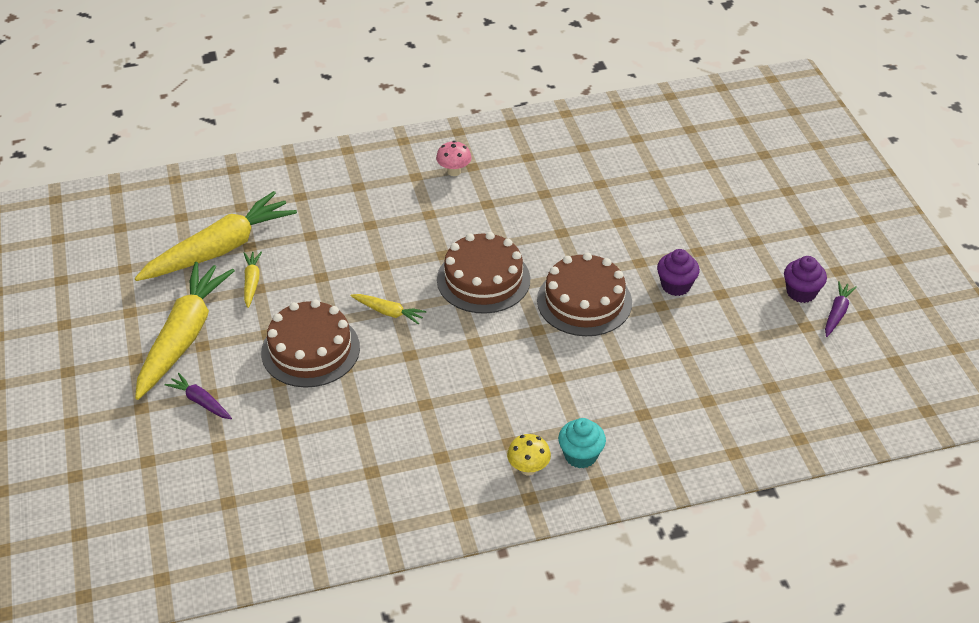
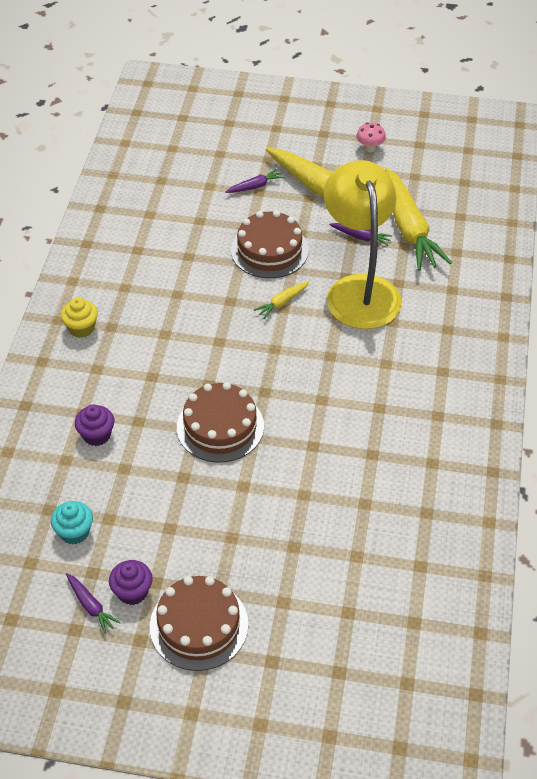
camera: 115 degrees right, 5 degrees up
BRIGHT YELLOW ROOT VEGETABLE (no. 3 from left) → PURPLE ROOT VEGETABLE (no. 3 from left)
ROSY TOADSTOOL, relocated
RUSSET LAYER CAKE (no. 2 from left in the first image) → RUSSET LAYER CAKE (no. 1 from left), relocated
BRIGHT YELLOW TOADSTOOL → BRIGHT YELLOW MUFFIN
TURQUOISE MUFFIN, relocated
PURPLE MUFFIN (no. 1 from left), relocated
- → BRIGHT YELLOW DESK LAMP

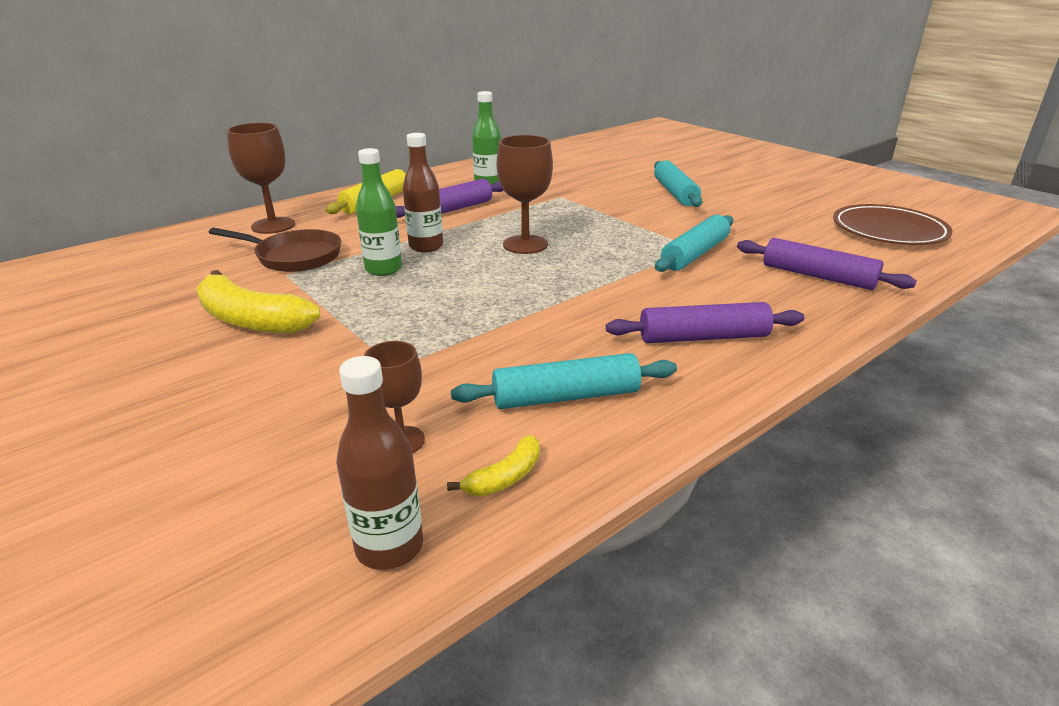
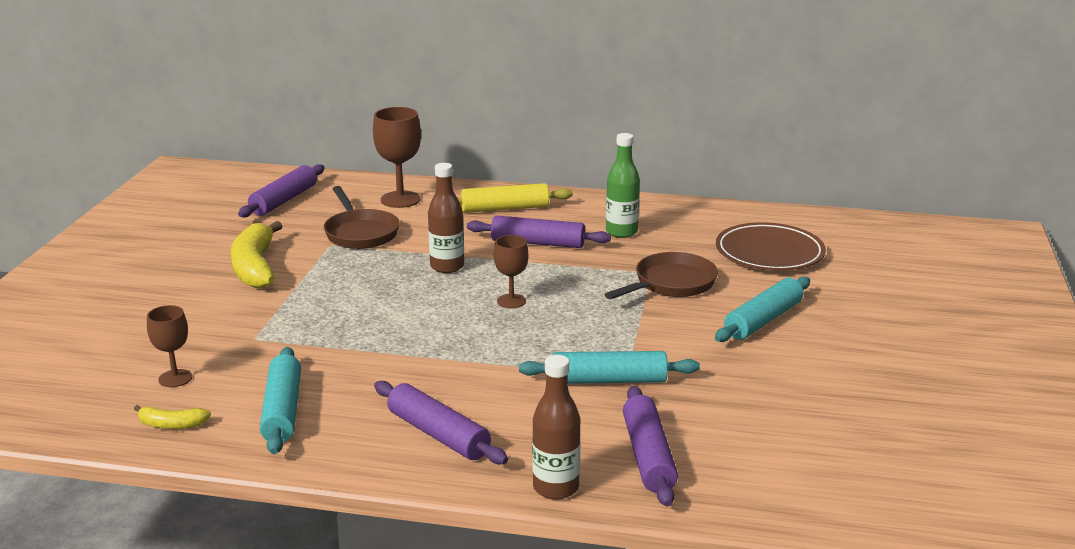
camera: 50 degrees right, 5 degrees down
RUSSET DRINK BOTTLE (no. 1 from left in the first image) → RUSSET DRINK BOTTLE (no. 2 from left), relocated
LEAF-GREEN DRINK BOTTLE (no. 1 from left) → -
TURQUOISE DOUGH ROLLER (no. 1 from left), 45 degrees clockwise
RUSSET CHALICE (no. 3 from left), x0.62
RUSSET DINNER PLATE, relocated
- → PURPLE DOUGH ROLLER (no. 1 from left)
- → RUSSET PAN (no. 2 from left)

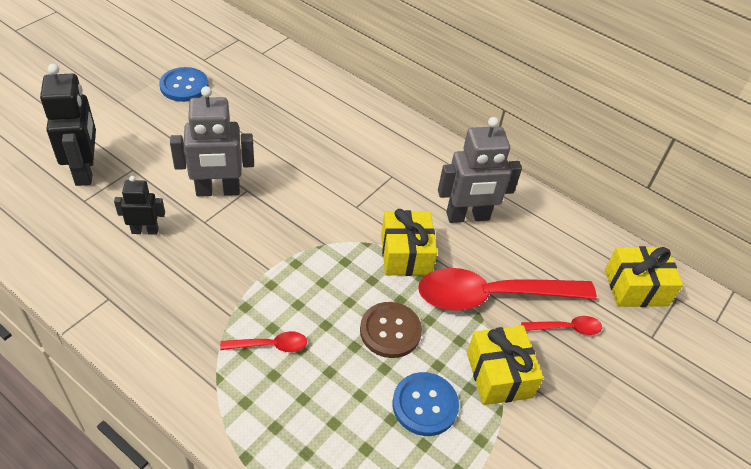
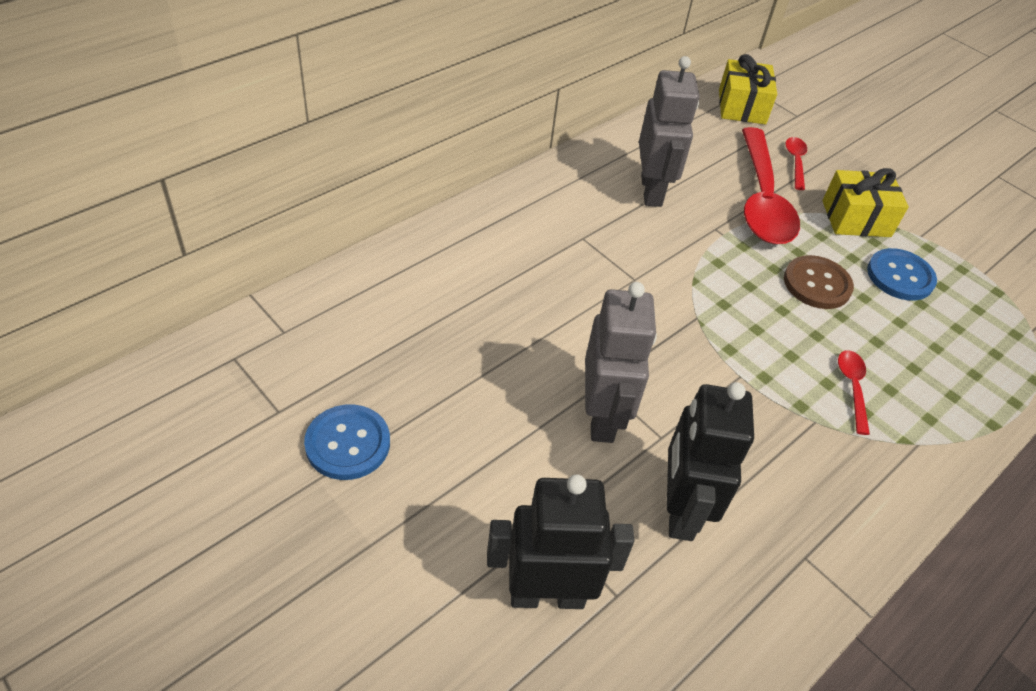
camera: 80 degrees left, 0 degrees up
BLACK TOY ROBOT (no. 2 from left), x1.77
BRIGHT YELLOW WRAPPED GIFT (no. 1 from left) → -

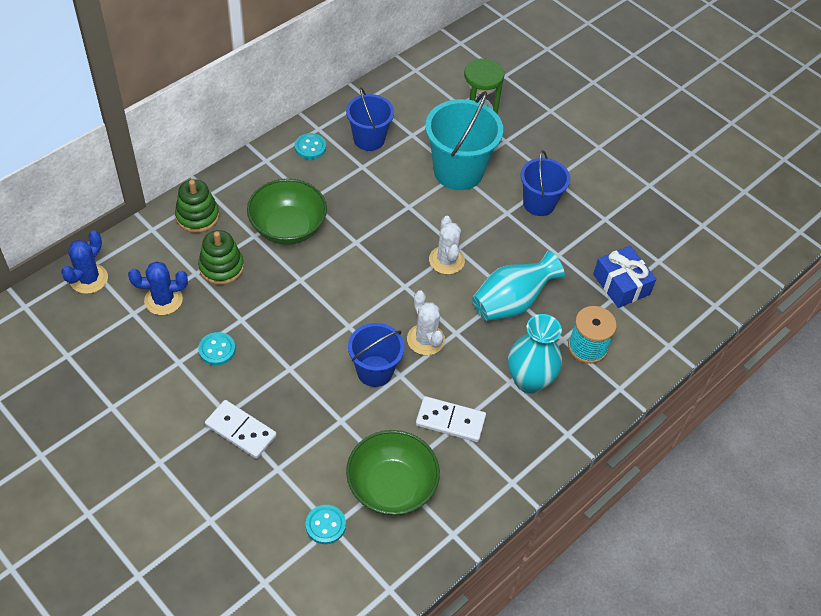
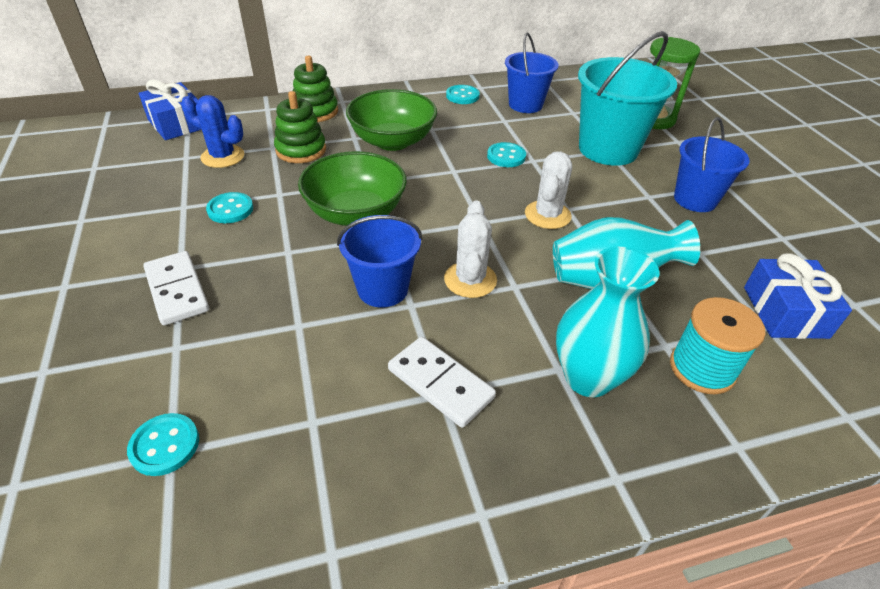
camera: 30 degrees right, 10 degrees down
COBALT PRICKLY PLANT (no. 1 from left) → COBALT WRAPPED GIFT (no. 1 from left)
LEAF-GREEN SERVING BOWL (no. 2 from left in the first image) → LEAF-GREEN SERVING BOWL (no. 1 from left), relocated
- → TURQUOISE SEWING BUTTON (no. 4 from left)

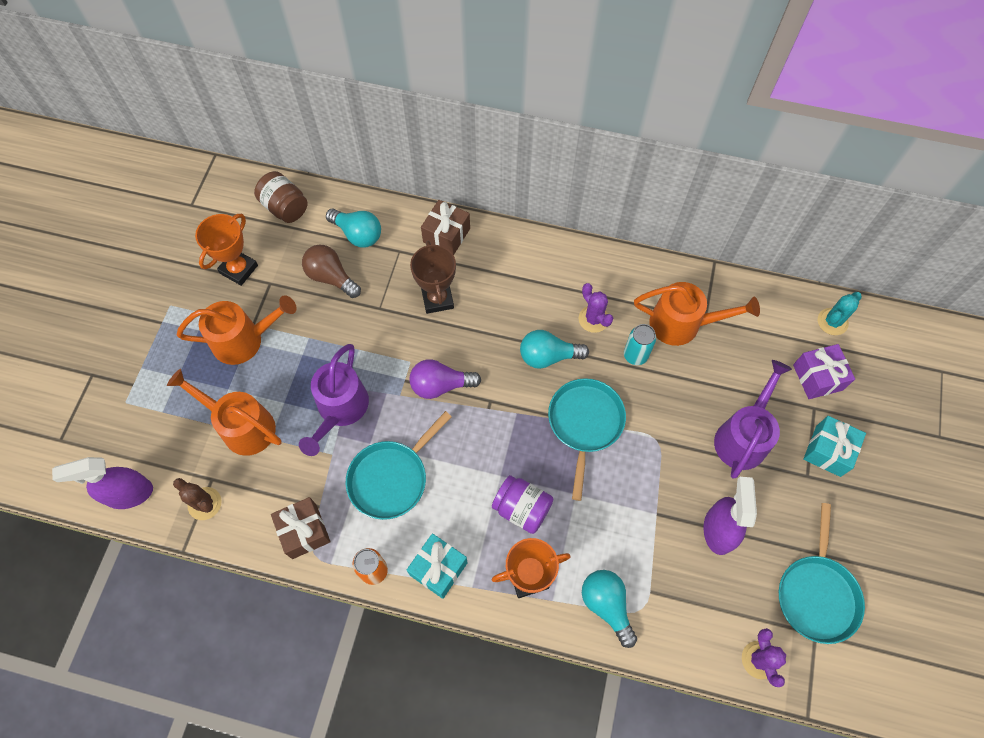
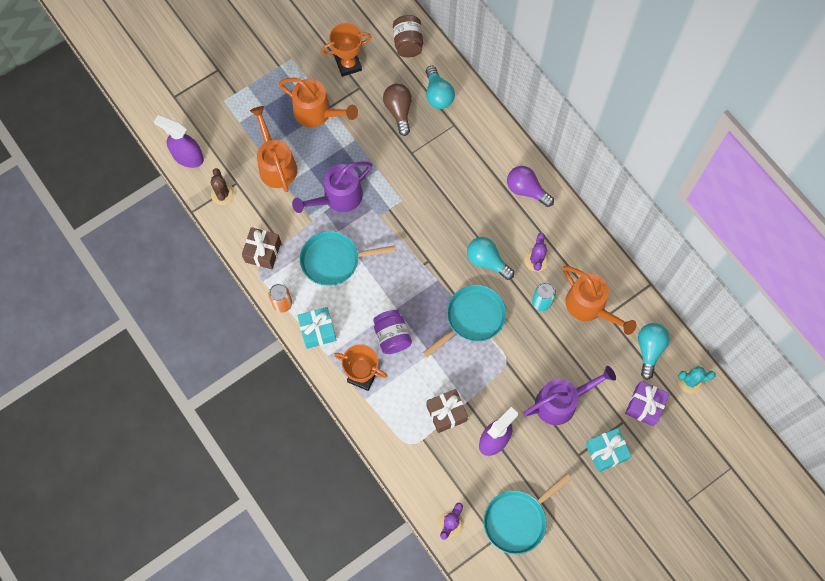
camera: 40 degrees right, 5 degrees up
RUSSET TROPHY → -
PURPLE BULB, relocated
RUSSET WRAPPED GIFT (no. 2 from left), relocated
TURQUOISE BULB (no. 3 from left), relocated

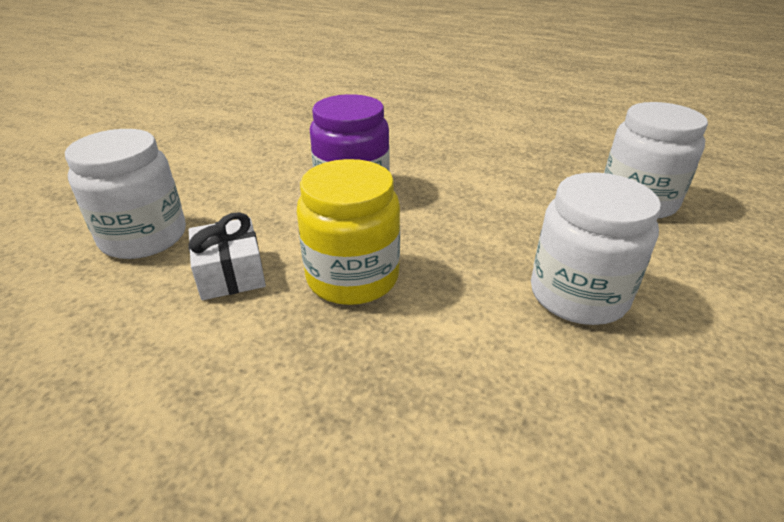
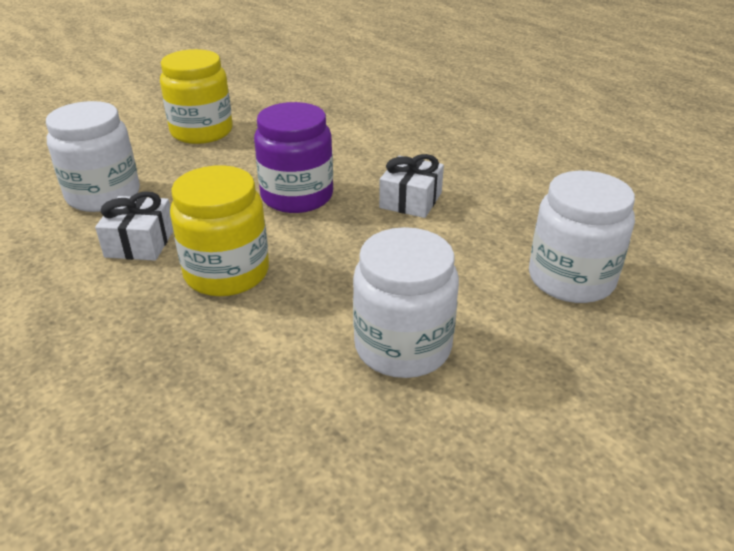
camera: 25 degrees right, 0 degrees up
- → BRIGHT YELLOW JAR (no. 1 from left)
- → PURE WHITE WRAPPED GIFT (no. 2 from left)

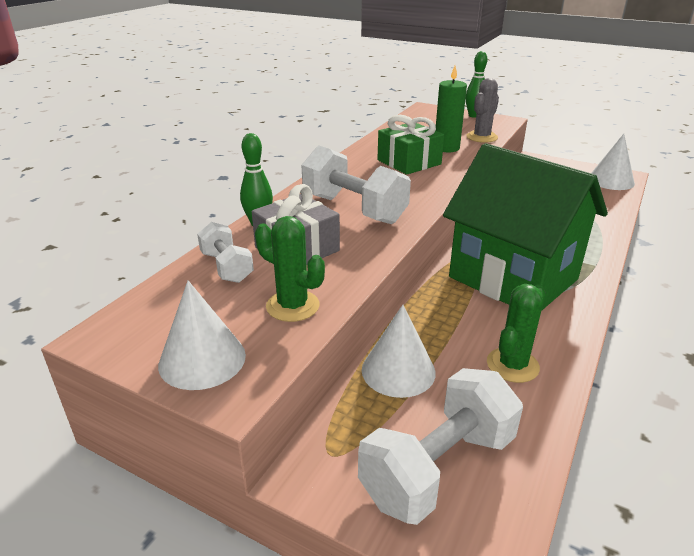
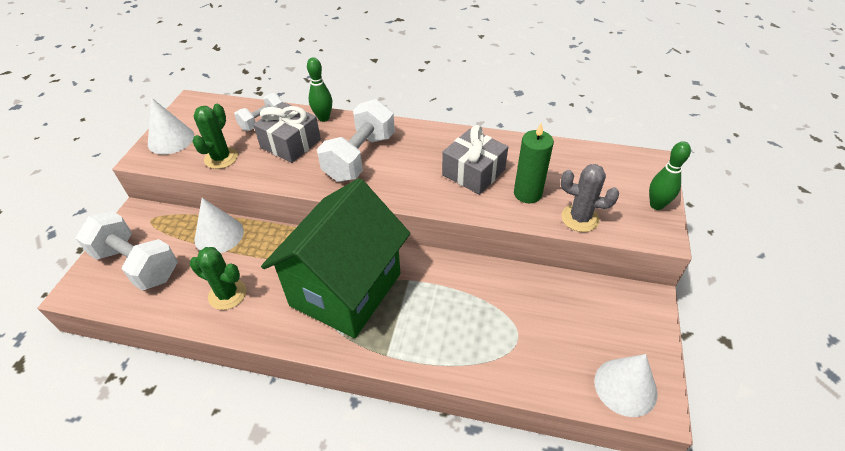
camera: 75 degrees right, 15 degrees up
LEAF-GREEN WRAPPED GIFT → ASH-GREY WRAPPED GIFT (no. 2 from left)

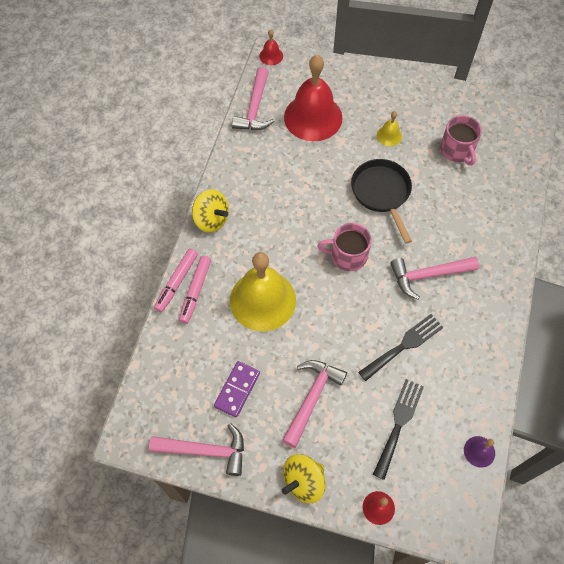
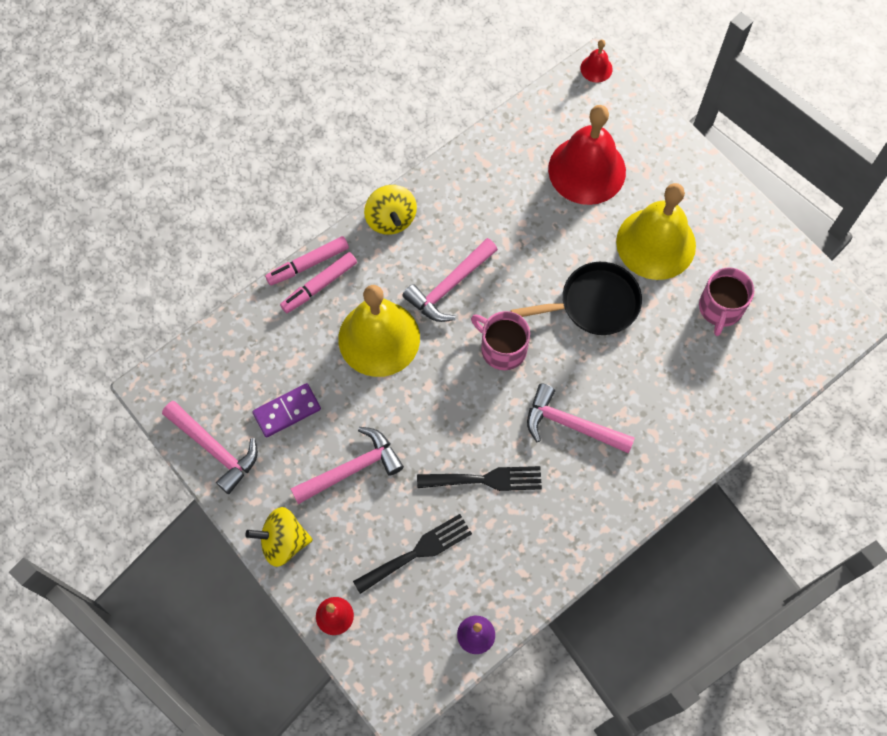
camera: 35 degrees right, 5 degrees up
ROSY HAMMER (no. 2 from left in the first image) → ROSY HAMMER (no. 3 from left), relocated
BLACK PAN, 60 degrees clockwise
BRIGHT YELLOW HAND BELL (no. 2 from left), x2.33

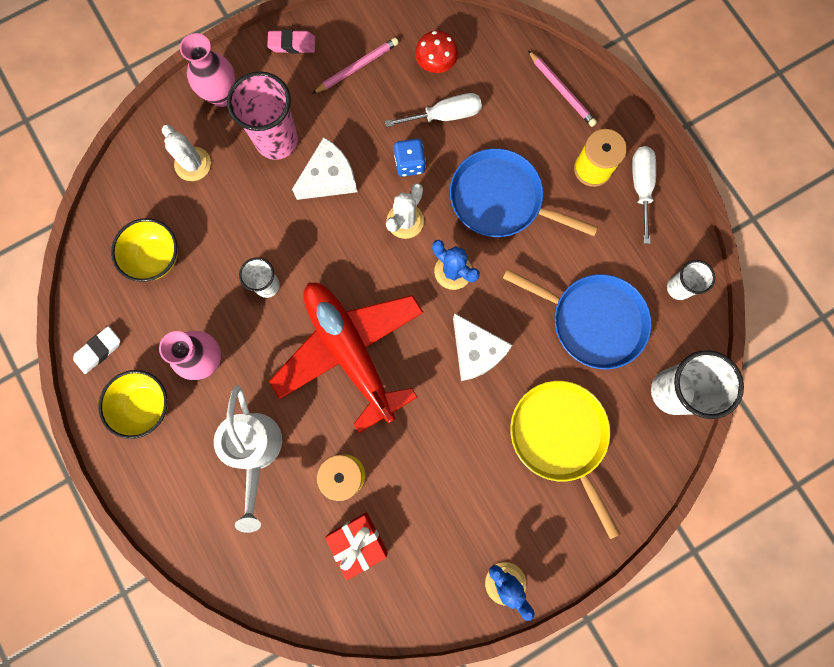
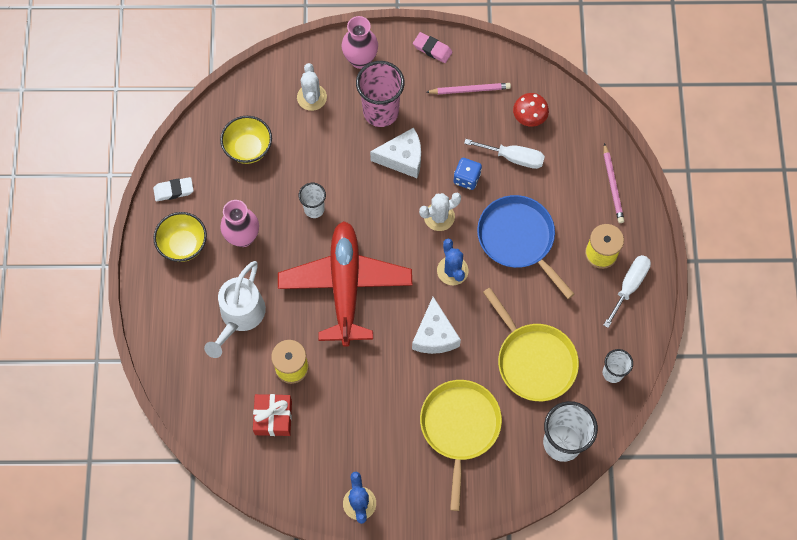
camera: 30 degrees right, 10 degrees down
COBALT PAN (no. 2 from left) → BRIGHT YELLOW PAN (no. 2 from left)

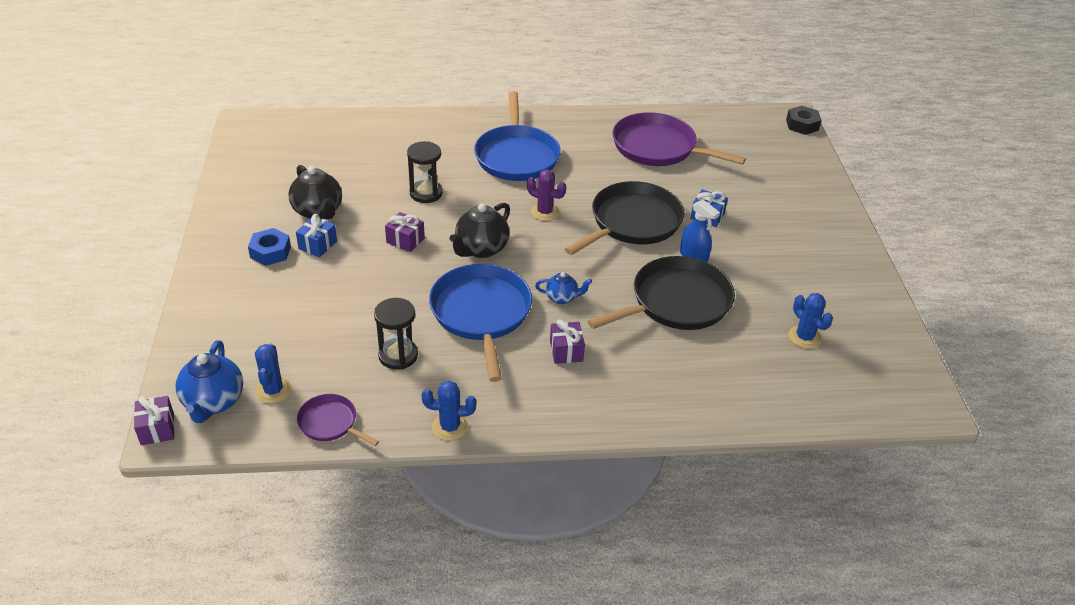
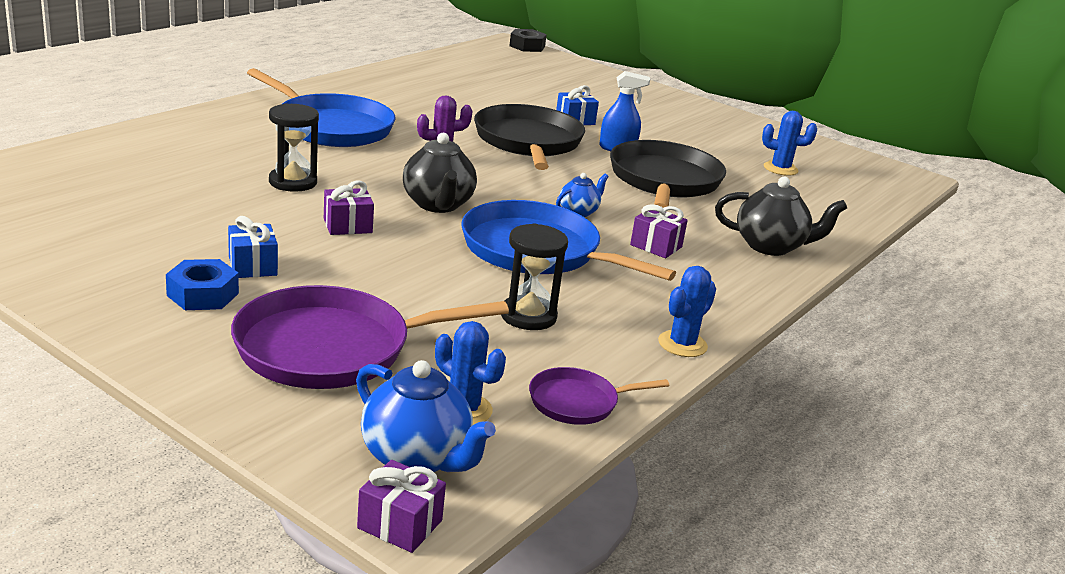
camera: 50 degrees left, 15 degrees down
BLACK TEA POT (no. 1 from left in the first image) → BLACK TEA POT (no. 2 from left), relocated
PURPLE PAN (no. 2 from left in the first image) → PURPLE PAN (no. 1 from left), relocated

